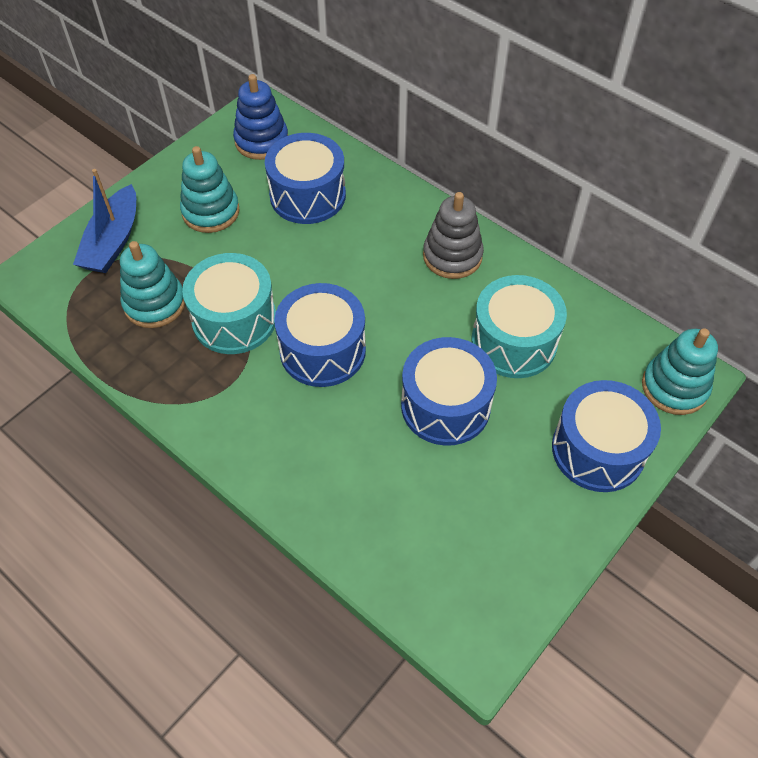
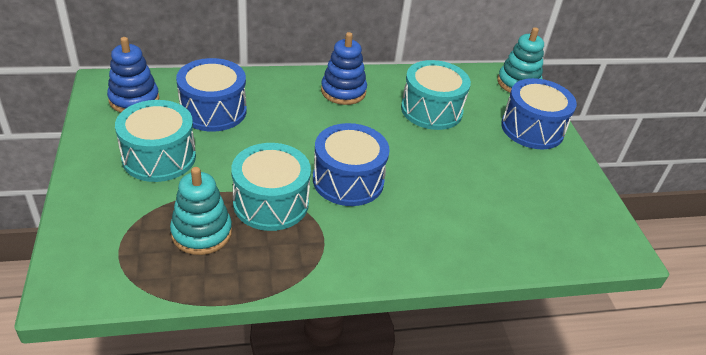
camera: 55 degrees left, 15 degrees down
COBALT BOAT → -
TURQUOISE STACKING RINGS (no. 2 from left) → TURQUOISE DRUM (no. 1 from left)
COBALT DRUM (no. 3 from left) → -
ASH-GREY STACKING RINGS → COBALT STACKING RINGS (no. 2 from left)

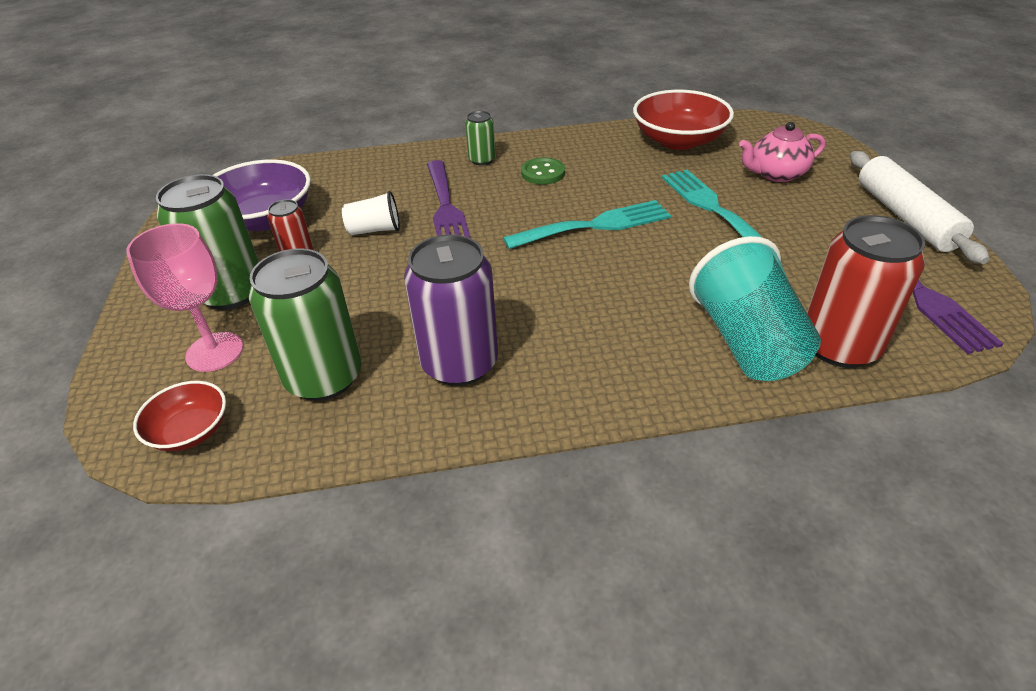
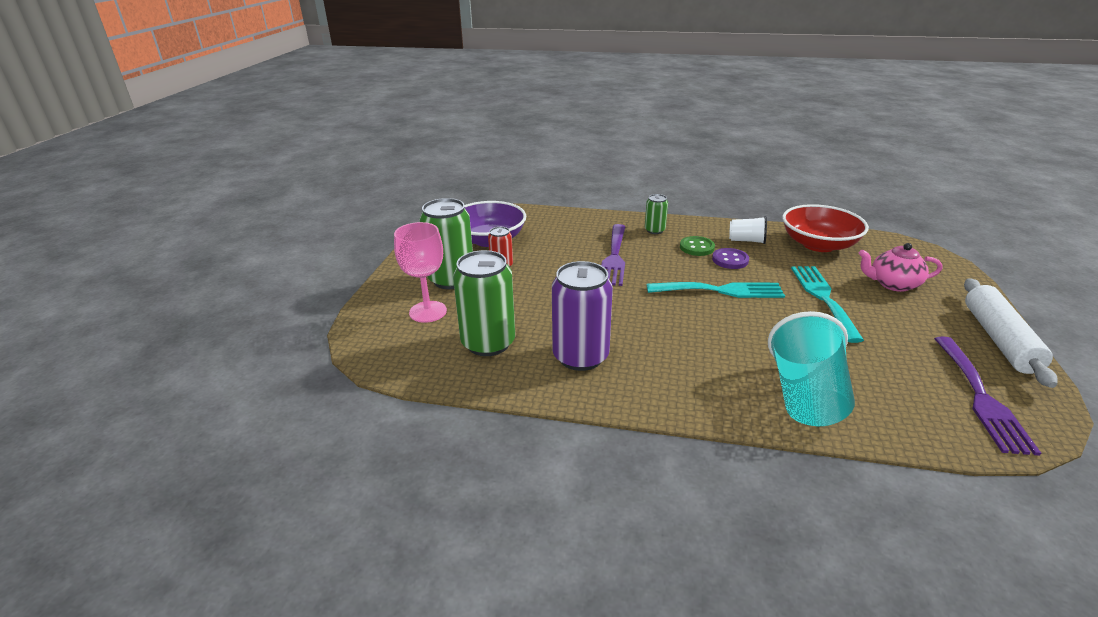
camera: 20 degrees right, 10 degrees down
RED SERVING BOWL (no. 1 from left) → -
PURE WHITE BEAKER, relocated
RED SODA CAN (no. 2 from left) → -
- → PURPLE SEWING BUTTON

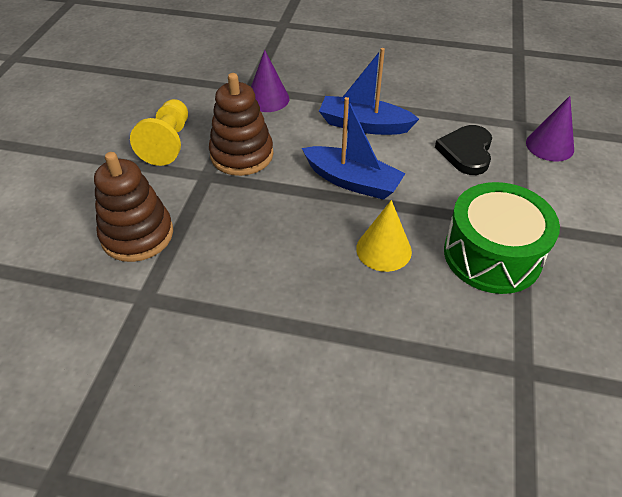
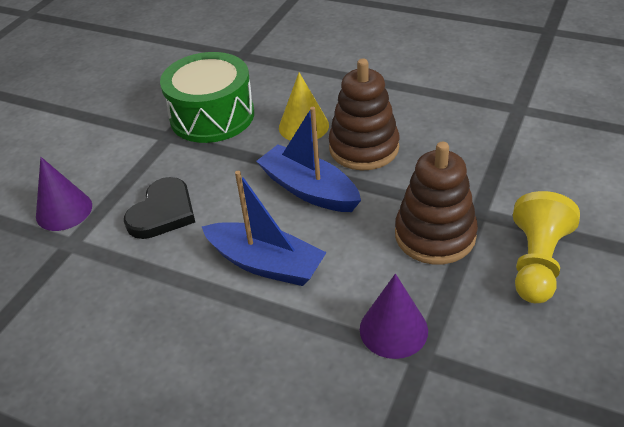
camera: 165 degrees left, 5 degrees down
RUSSET STACKING RINGS (no. 1 from left), relocated

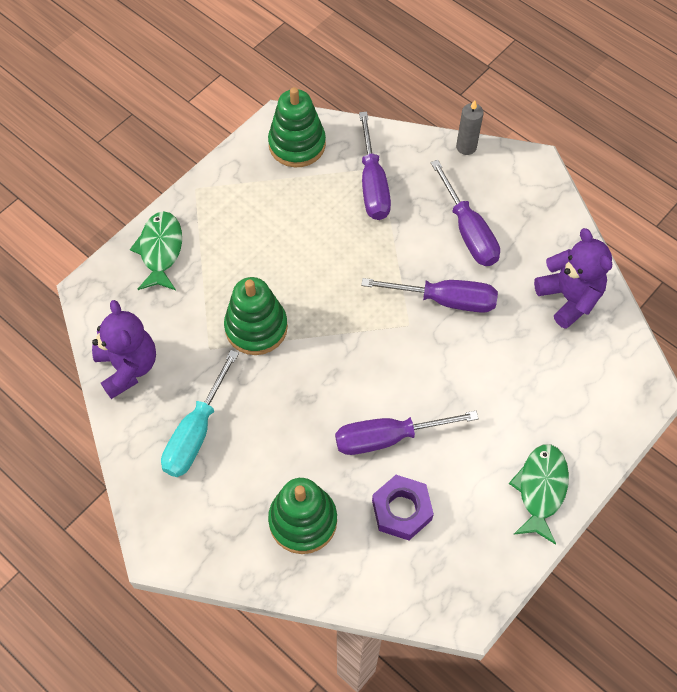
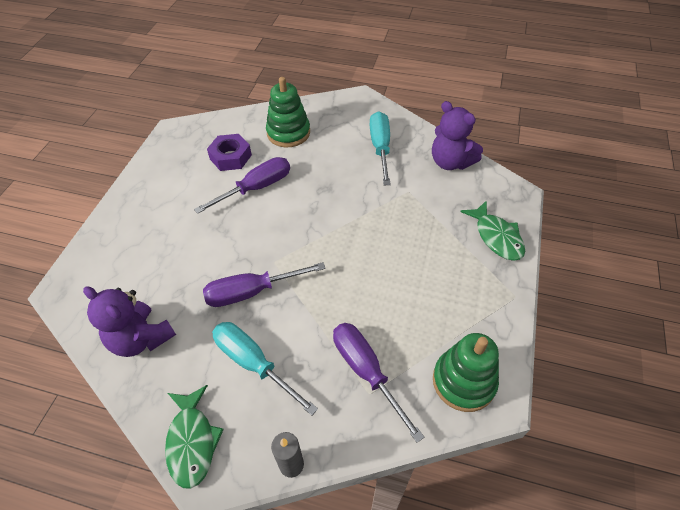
camera: 155 degrees right, 10 degrees down
LEAF-GREEN STACKING RINGS (no. 1 from left) → -
PURPLE HAND SCREWDRIVER (no. 4 from left) → TURQUOISE HAND SCREWDRIVER (no. 1 from left)
LEAF-GREEN FISH FIGURE (no. 2 from left in the first image) → LEAF-GREEN FISH FIGURE (no. 1 from left), relocated

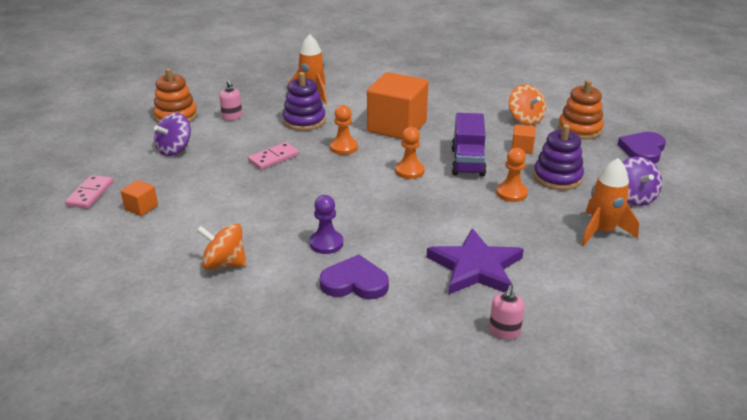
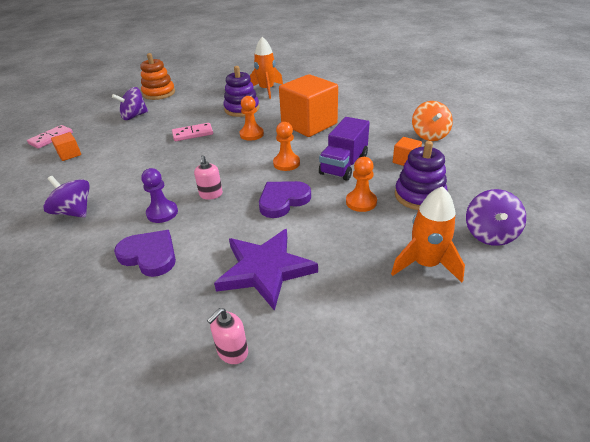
camera: 25 degrees right, 5 degrees up
ORANGE-COLOURED TOY TOP (no. 1 from left) → PURPLE TOY TOP (no. 1 from left)
ROSY SOAP DISPENSER (no. 1 from left), relocated
ORANGE-COLOURED STACKING RINGS (no. 2 from left) → -
PURPLE LOVE HEART (no. 2 from left), relocated

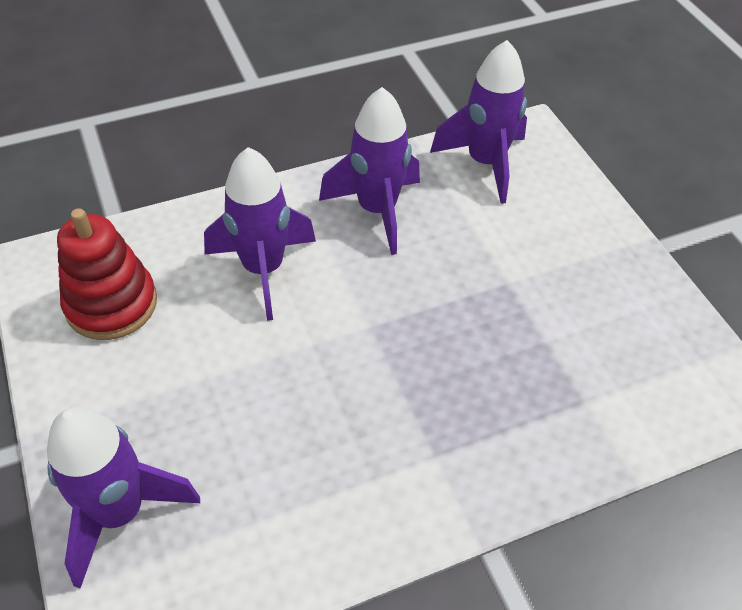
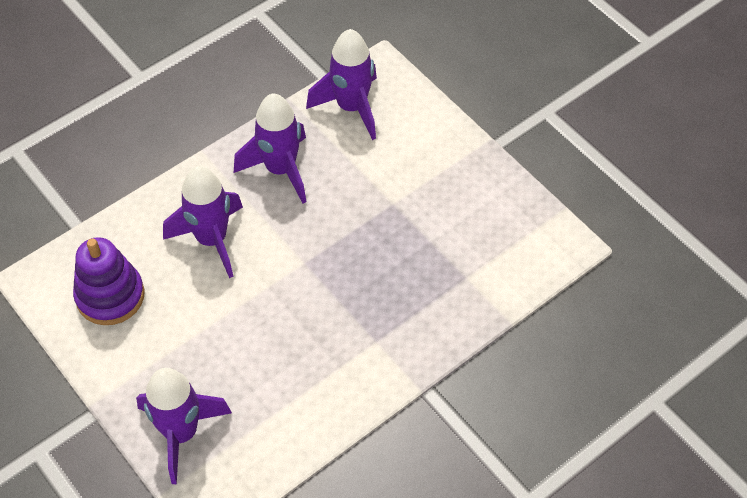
camera: 15 degrees left, 5 degrees up
RED STACKING RINGS → PURPLE STACKING RINGS

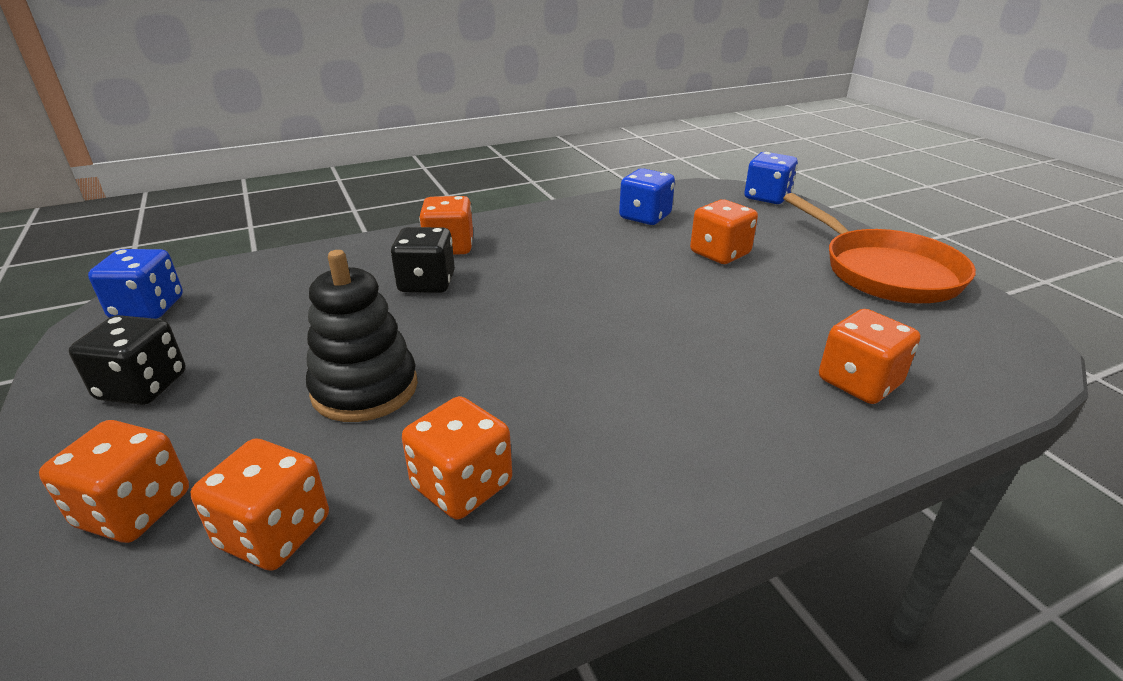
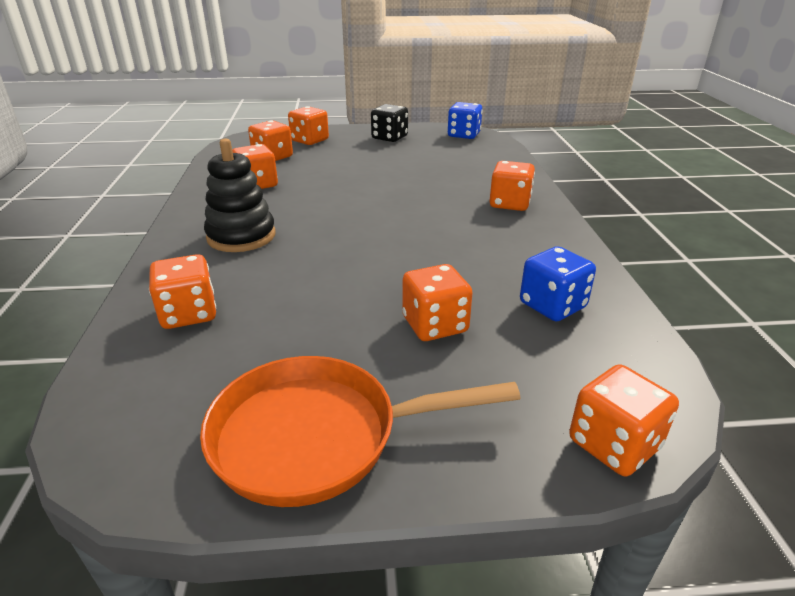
camera: 110 degrees right, 0 degrees up
BLACK STACKING RINGS, relocated
BLACK DIE (no. 2 from left) → -
COBALT DIE (no. 3 from left) → ORANGE-COLOURED DIE (no. 7 from left)

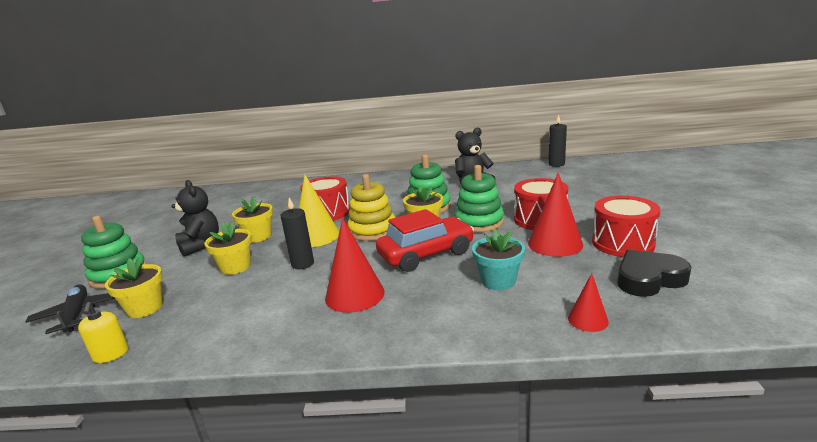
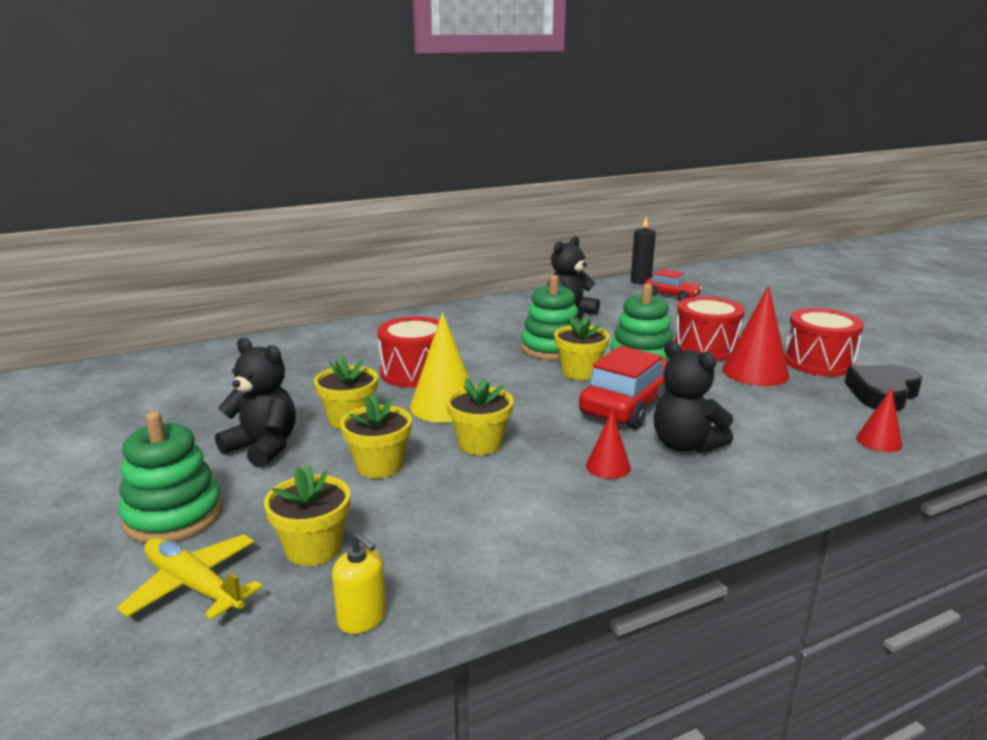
camera: 30 degrees left, 0 degrees up
BLACK TOY PLANE → BRIGHT YELLOW TOY PLANE
BLACK PILLAR CANDLE (no. 1 from left) → BRIGHT YELLOW POTTED PLANT (no. 4 from left)
RED CONE (no. 1 from left), x0.55
BRIGHT YELLOW STACKING RINGS → -
TURQUOISE POTTED PLANT → -
- → RED CAR (no. 2 from left)
- → BLACK TEDDY BEAR (no. 3 from left)

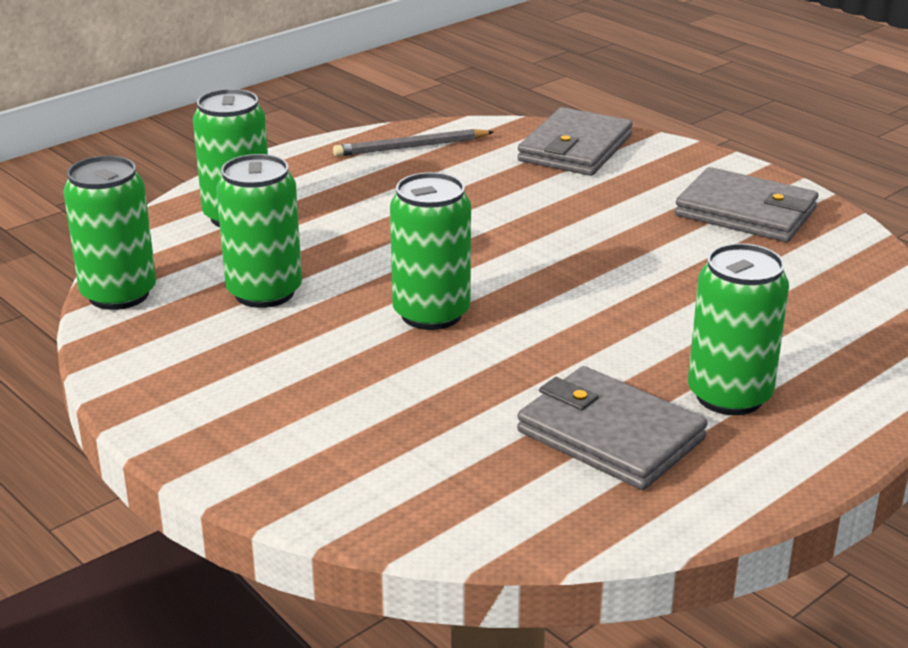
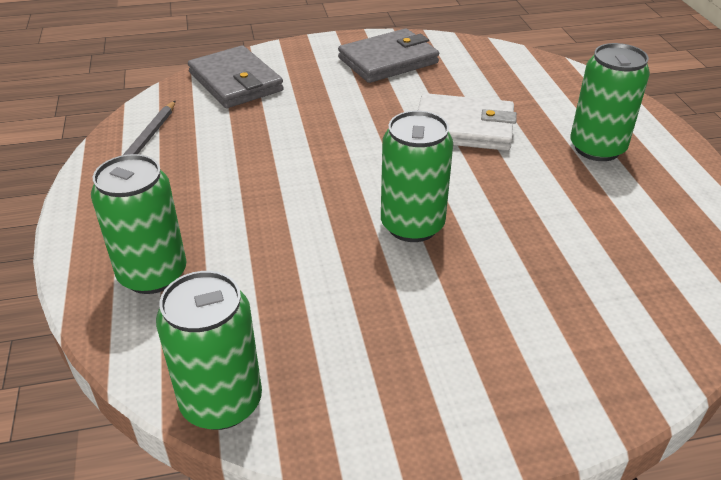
camera: 60 degrees left, 10 degrees up
LEAF-GREEN SODA CAN (no. 3 from left) → -
ASH-GREY BILLFOLD (no. 2 from left) → -
- → PURE WHITE BILLFOLD

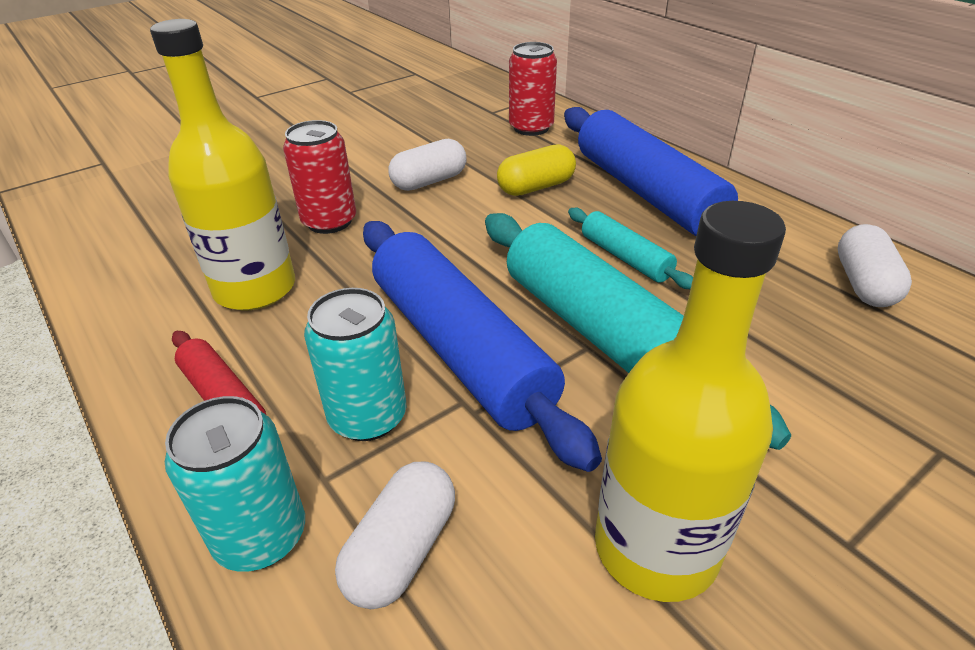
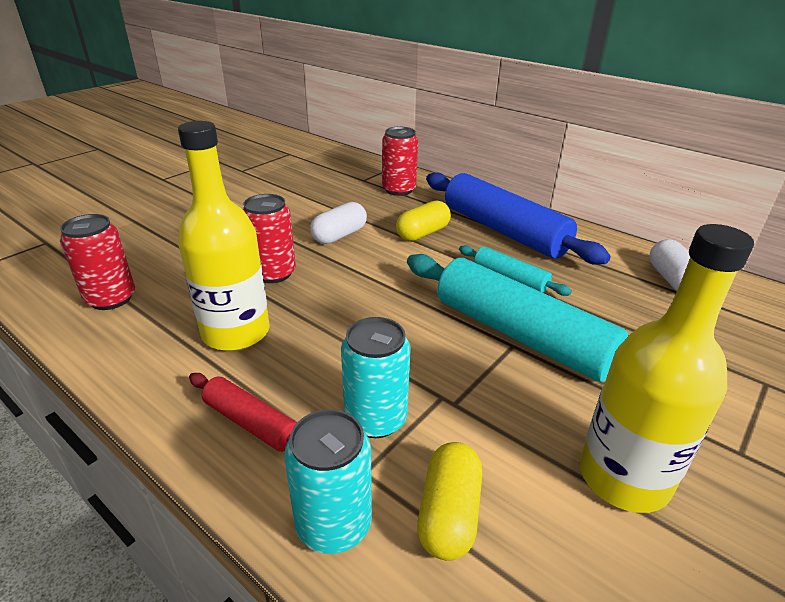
camera: 15 degrees left, 5 degrees down
PURE WHITE CAPSULE (no. 1 from left) → BRIGHT YELLOW CAPSULE (no. 2 from left)
COBALT DOUGH ROLLER (no. 1 from left) → -
- → RED SODA CAN (no. 1 from left)

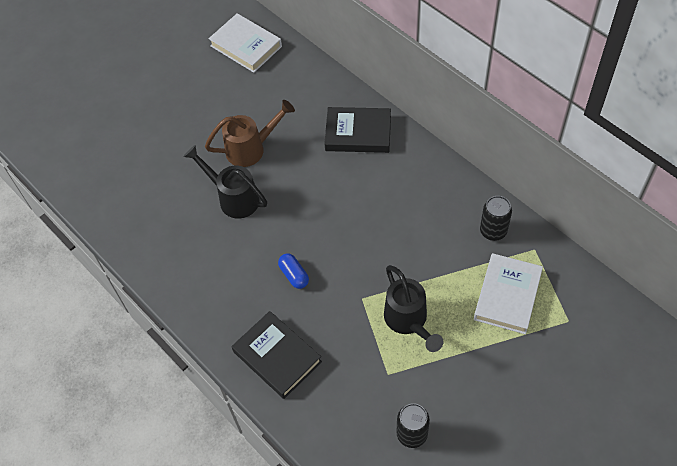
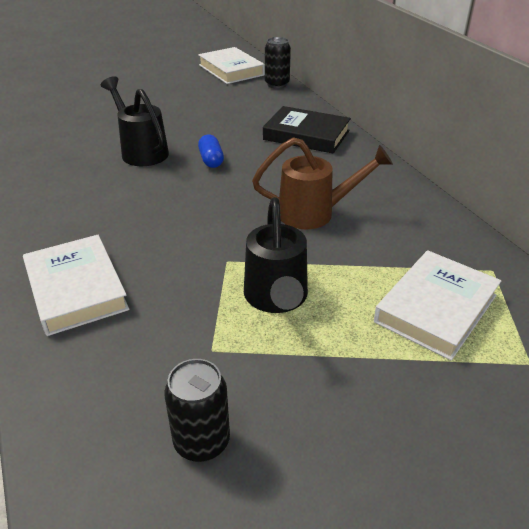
camera: 15 degrees right, 20 degrees down
RUSSET WATERING POT, relocated
BLACK HARDCOVER (no. 1 from left) → PURE WHITE HARDCOVER (no. 1 from left)
COBALT CAPSULE, relocated
BLACK SODA CAN (no. 2 from left), relocated

